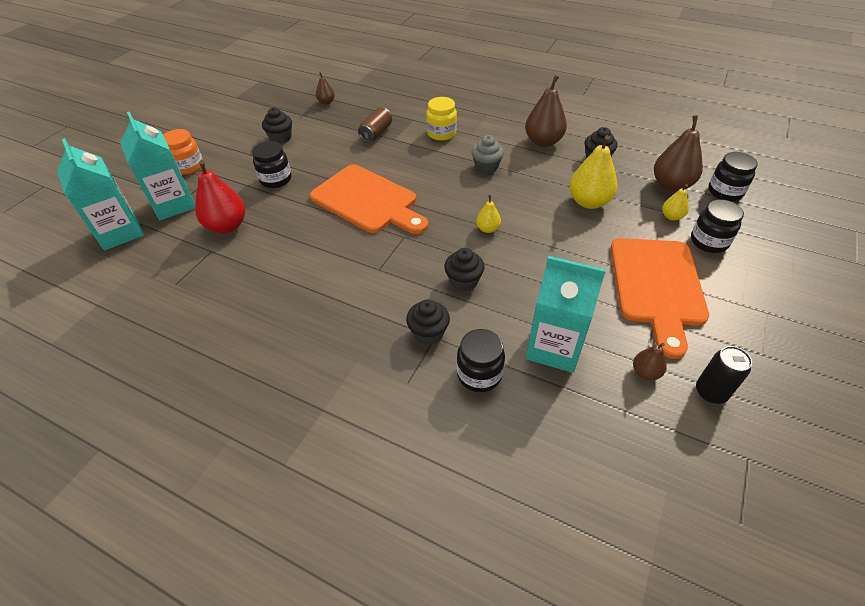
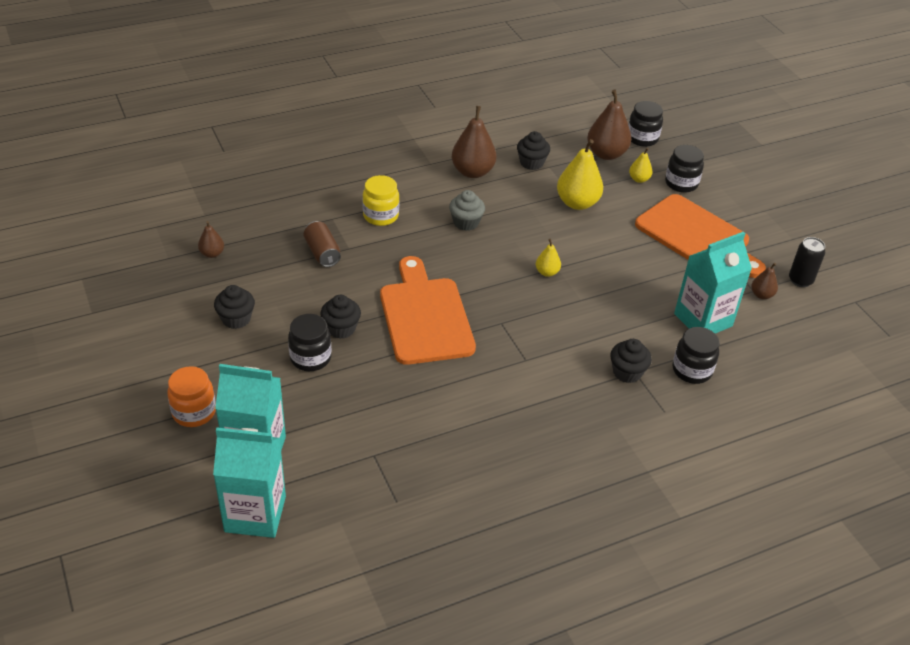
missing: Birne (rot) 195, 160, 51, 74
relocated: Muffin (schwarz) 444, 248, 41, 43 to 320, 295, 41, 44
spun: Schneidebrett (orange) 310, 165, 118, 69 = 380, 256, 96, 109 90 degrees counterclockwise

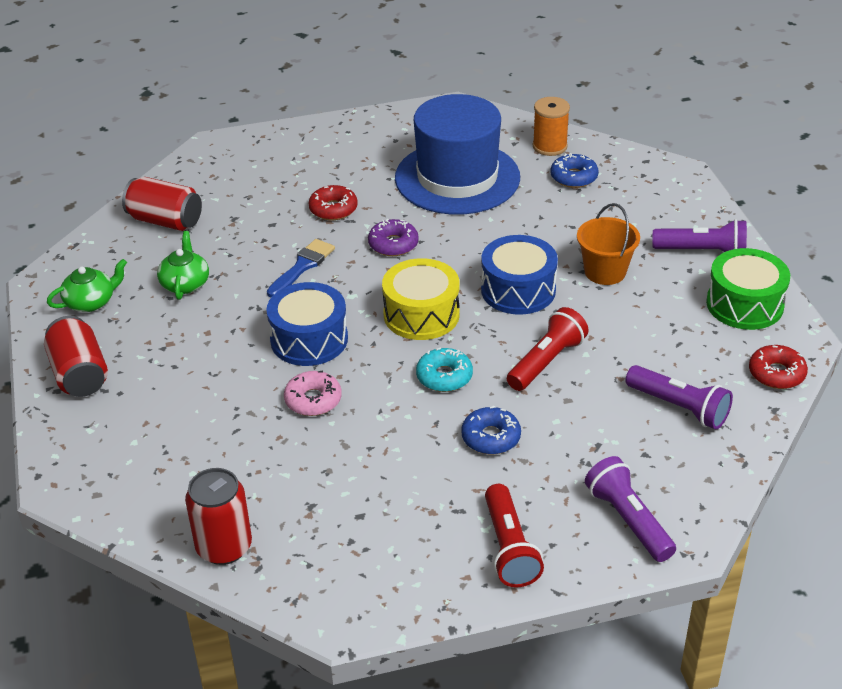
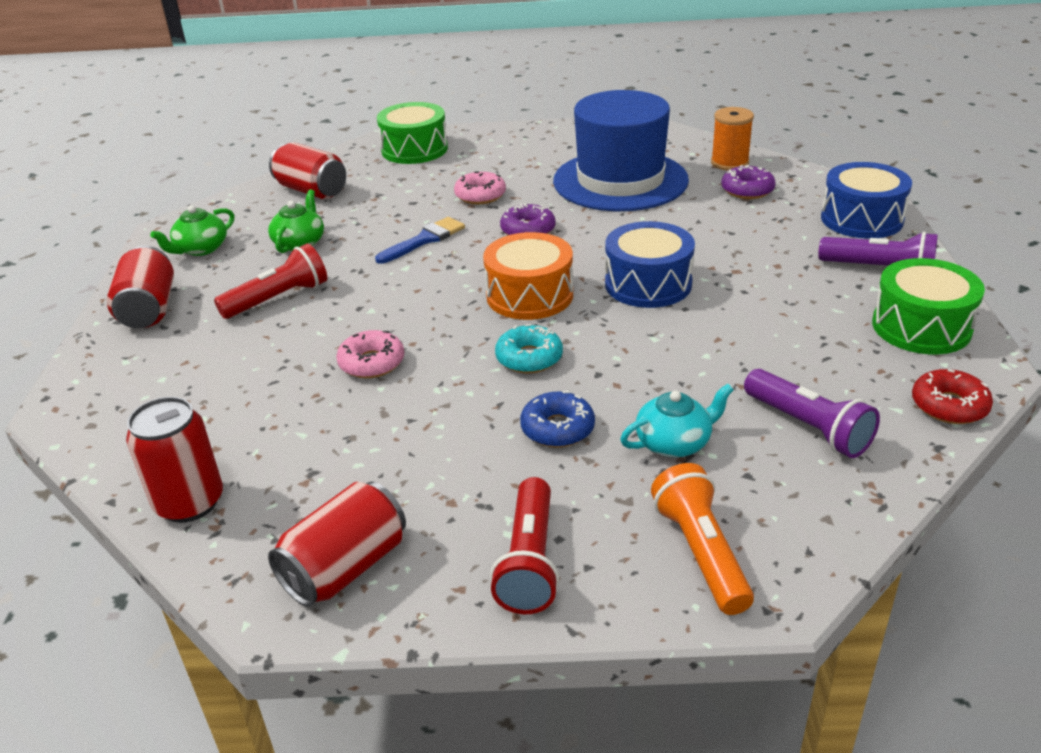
missing: Eimer (orange) 577, 203, 63, 82
appeared: Dose (rot) 268, 482, 138, 125; Trommel (grün) 377, 102, 71, 62; Teekanne (türkis) 620, 384, 114, 73
relocated: Taschenlampe (rot) 507, 307, 82, 84 to 214, 244, 113, 75; Trommel (blau) 267, 282, 81, 84 to 821, 162, 91, 77
colour: Donut (rot) 309, 185, 49, 35 to Donut (rosa) 454, 171, 52, 33; Trommel (gelb) 382, 258, 78, 82 to Trommel (orange) 483, 232, 90, 88; Taschenlampe (lila) 585, 456, 91, 106 to Taschenlampe (orange) 651, 463, 103, 152; Donut (blau) 551, 153, 48, 35 to Donut (lila) 721, 165, 55, 34
spun: Teekanne (grün) 47, 259, 80, 53 = 150, 205, 84, 51 150 degrees clockwise

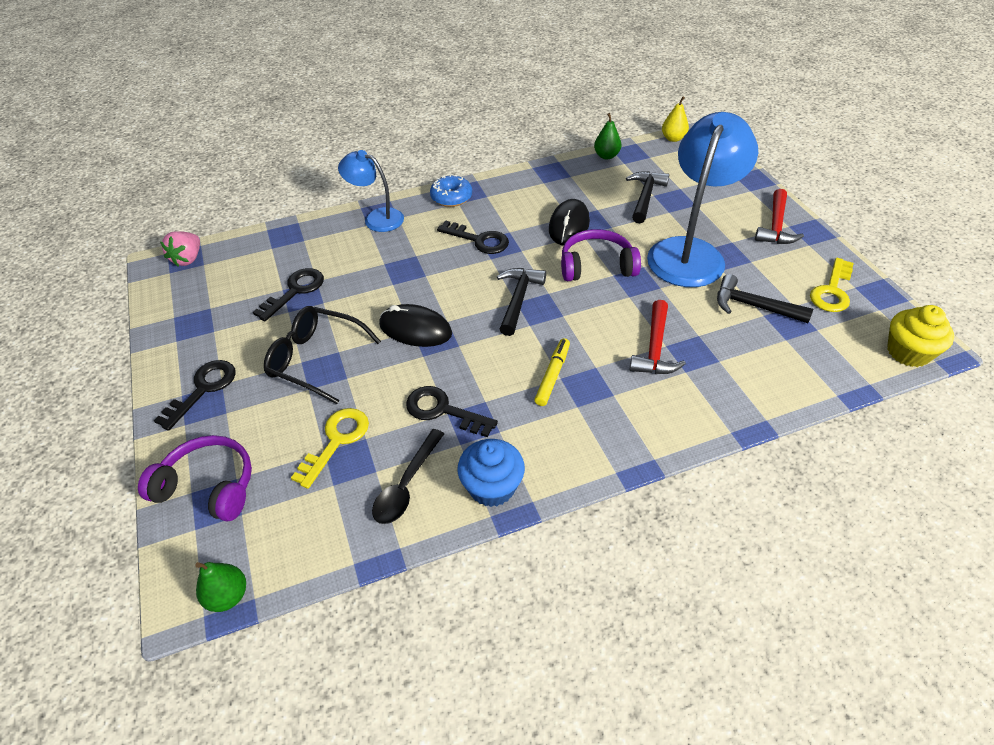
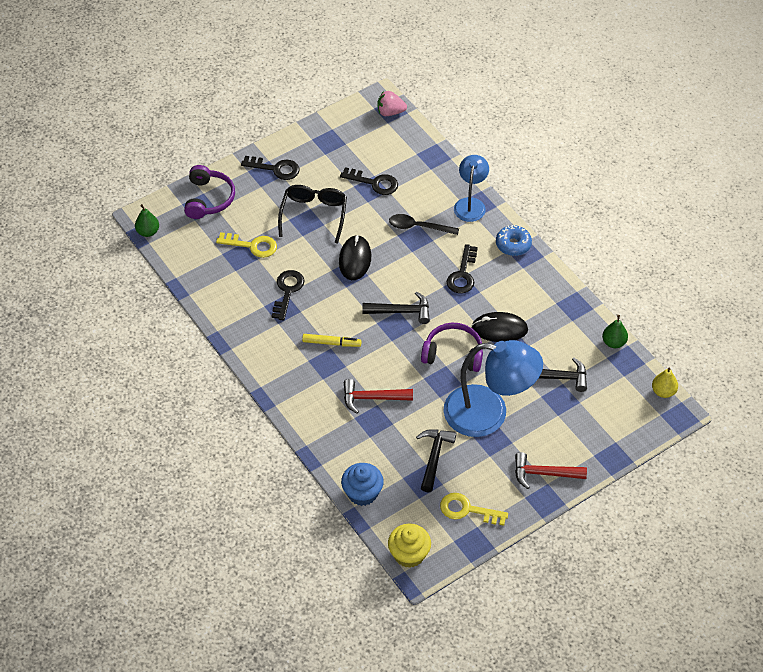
relocated: Muffin (blau) 457, 439, 68, 68 to 341, 463, 43, 43; Löffel (schwarz) 372, 429, 72, 95 to 389, 214, 70, 21
spun: Kopfhörer (lila) 561, 229, 80, 52 = 421, 323, 62, 49 60 degrees counterclockwise

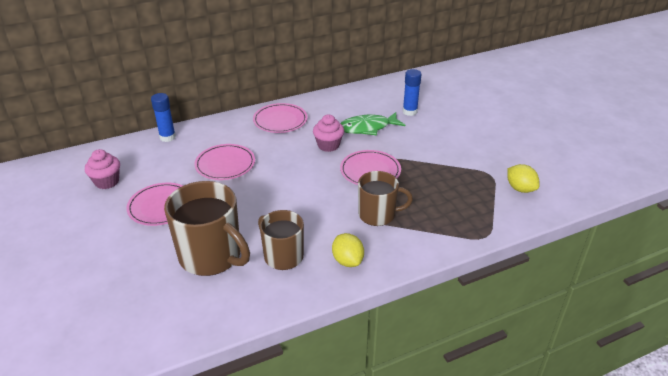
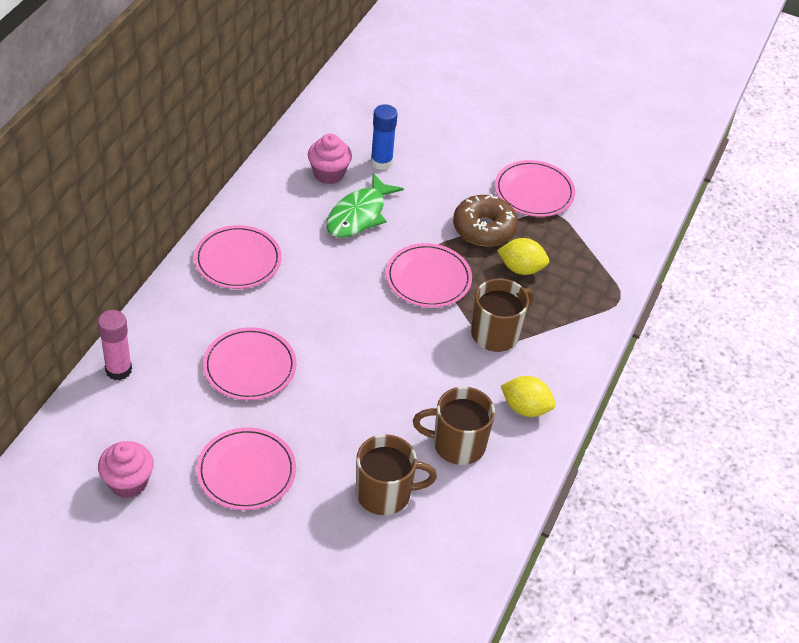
appeared: Donut (braun) 453, 194, 65, 53; Teller (rosa) 495, 160, 80, 57
relocated: Muffin (rosa) 313, 114, 31, 38 to 308, 134, 44, 50; Zitrone (gelb) 507, 164, 32, 29 to 497, 238, 52, 37
colour: Klebestift (blau) 151, 93, 25, 49 to Klebestift (rosa) 98, 310, 34, 70
size: Tasse (braun) 164, 181, 86, 95 = 356, 434, 81, 81 x0.64

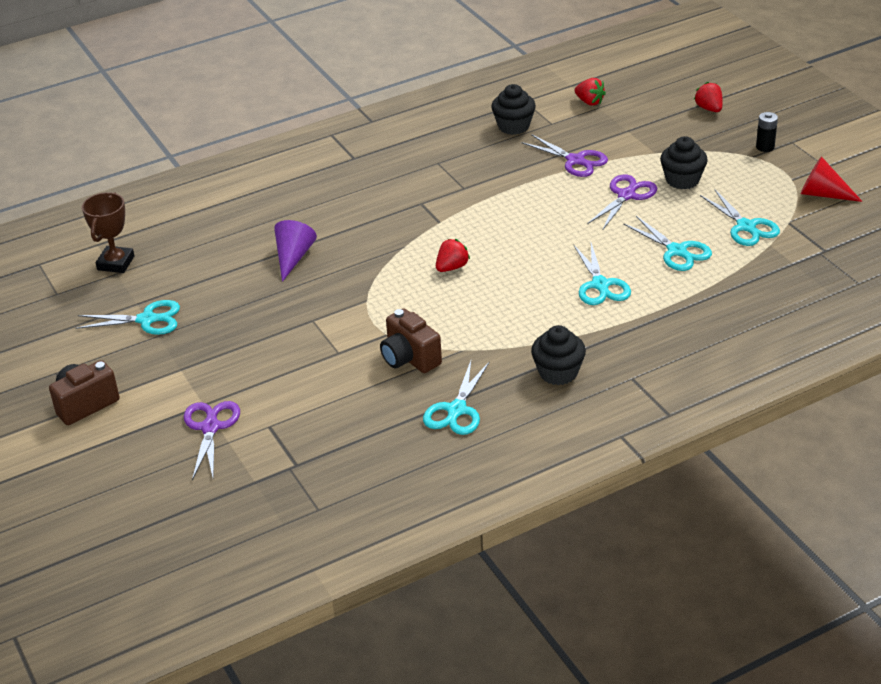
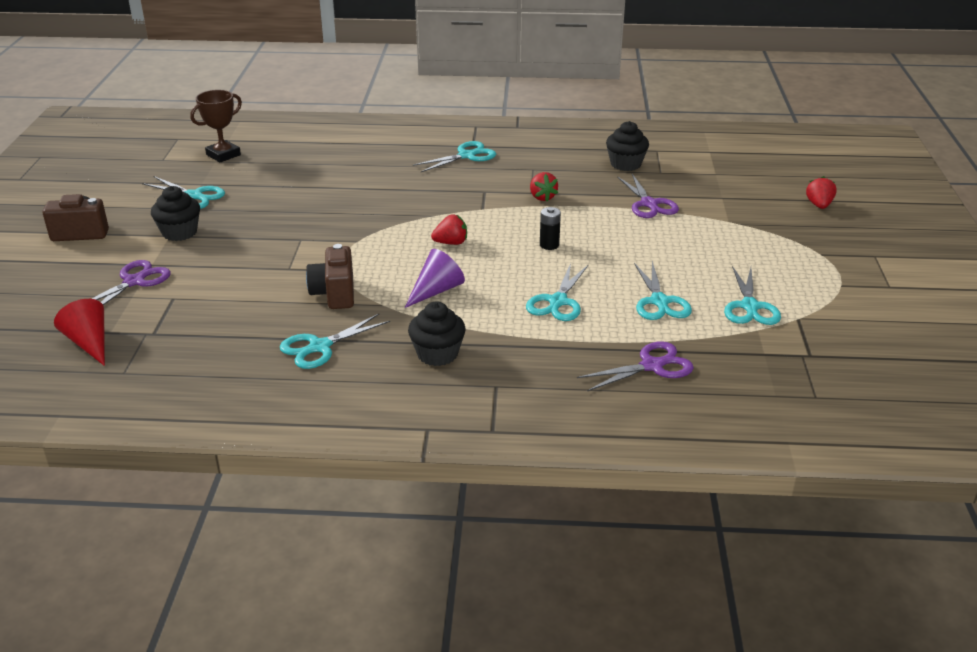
appeared: Schere (türkis) 413, 141, 83, 31
relocated: Kegel (rot) 801, 156, 62, 46 to 54, 299, 51, 67; Muffin (schwarz) 660, 136, 48, 54 to 151, 186, 49, 55; Kegel (lila) 274, 220, 43, 62 to 405, 249, 60, 59; Erdbeere (rot) 575, 78, 31, 28 to 530, 172, 28, 29; Batterie (schwarz) 756, 112, 22, 40 to 540, 207, 21, 43; Schere (lila) 587, 174, 70, 57 to 577, 341, 117, 50

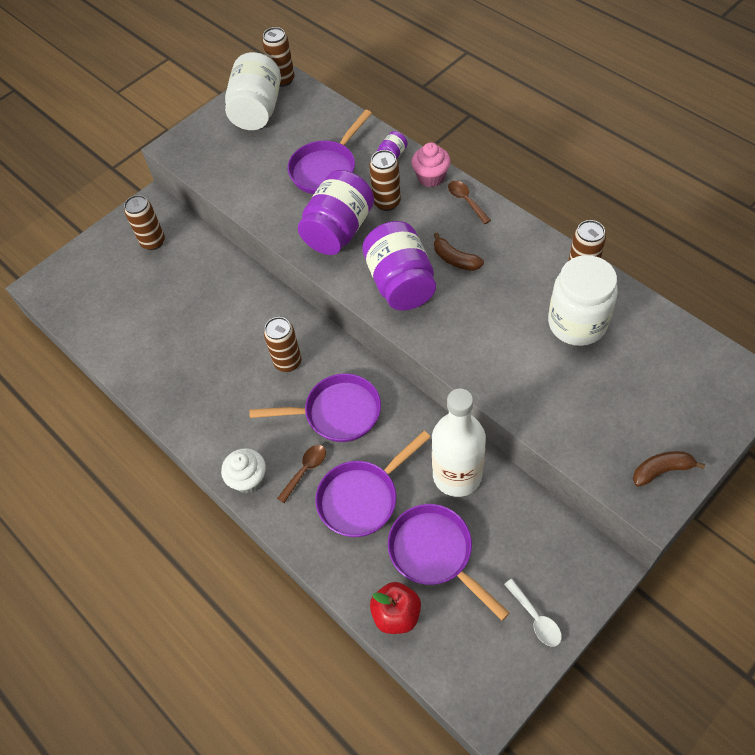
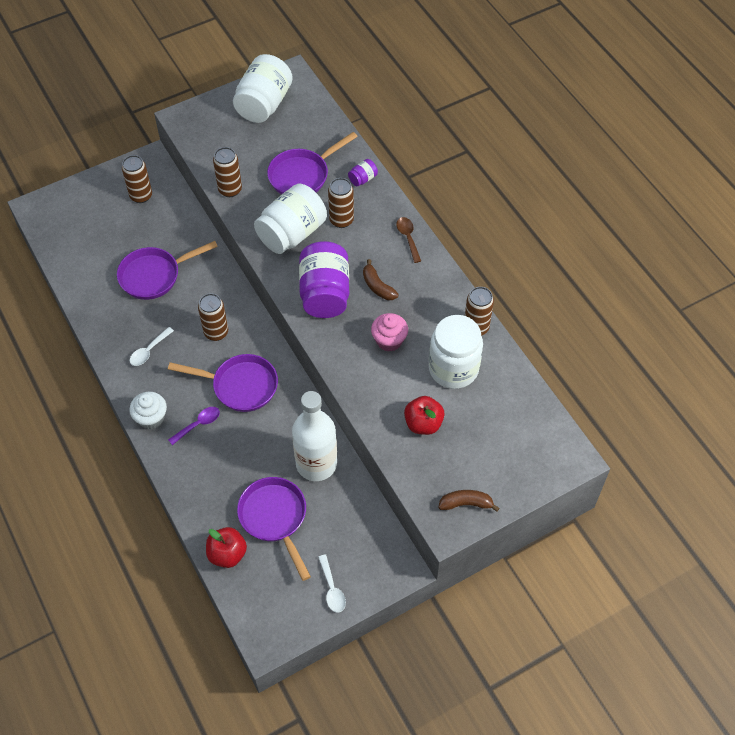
appeared: Löffel (weiß) 130, 327, 44, 39; Apfel (rot) 404, 396, 41, 39
relocated: Pfanne (lila) 315, 431, 116, 106 to 117, 241, 101, 59; Dose (braun) 262, 27, 33, 60 to 213, 147, 29, 50; Muffin (rosa) 411, 143, 40, 44 to 371, 313, 37, 39
colour: Löffel (braun) 277, 445, 49, 58 to Löffel (lila) 168, 407, 52, 38; Einmachglas (lila) 298, 170, 76, 85 to Einmachglas (weiß) 254, 184, 73, 70

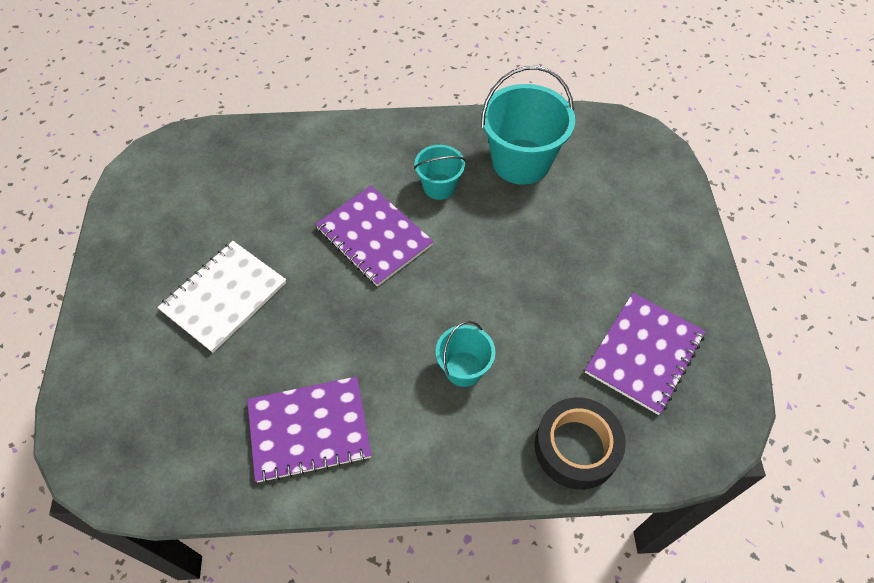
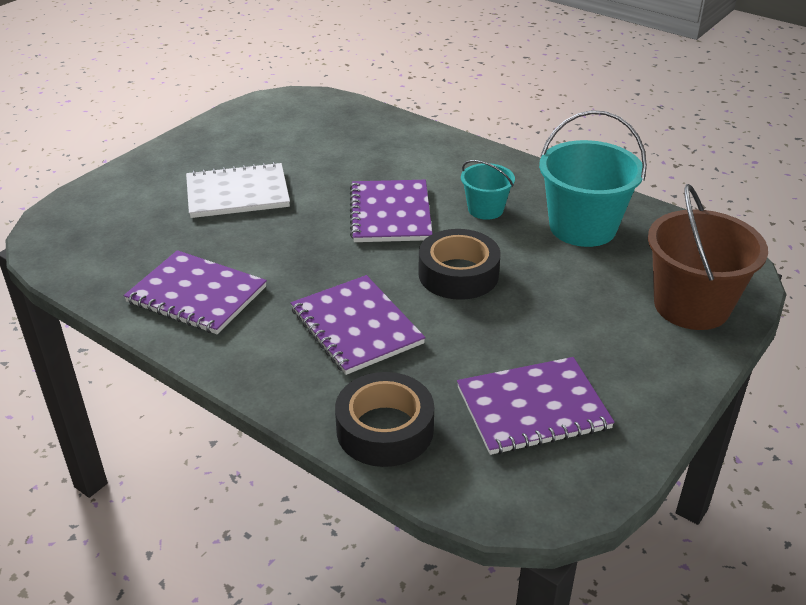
appeared: Klebeband (schwarz) 418, 229, 83, 71; Eimer (braun) 648, 184, 120, 146
exchanged: Eimer (türkis) 436, 321, 59, 66 to Notizbuch (lila) 291, 275, 135, 100

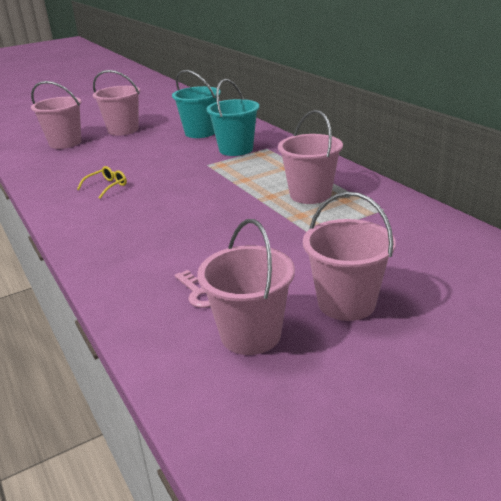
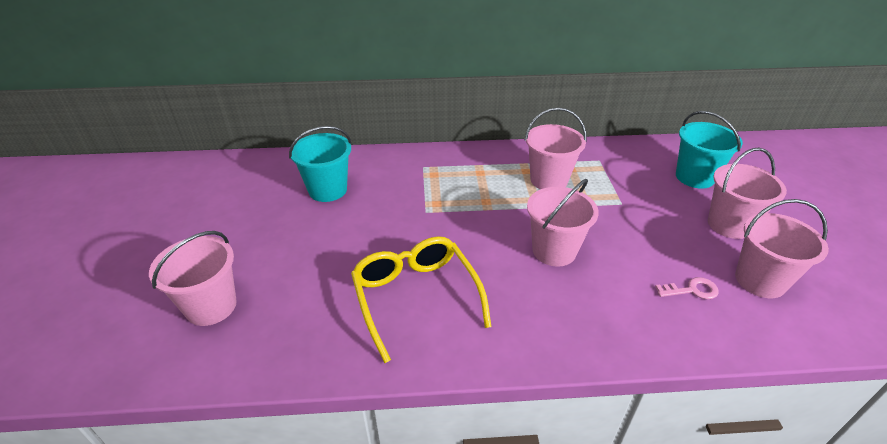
relocated: Eimer (rosa) 93, 70, 47, 66 to 527, 179, 72, 87; Eimer (türkis) 206, 79, 53, 77 to 676, 111, 67, 78
size: Brille (gelb) 77, 166, 50, 33 = 351, 236, 141, 127 x2.24

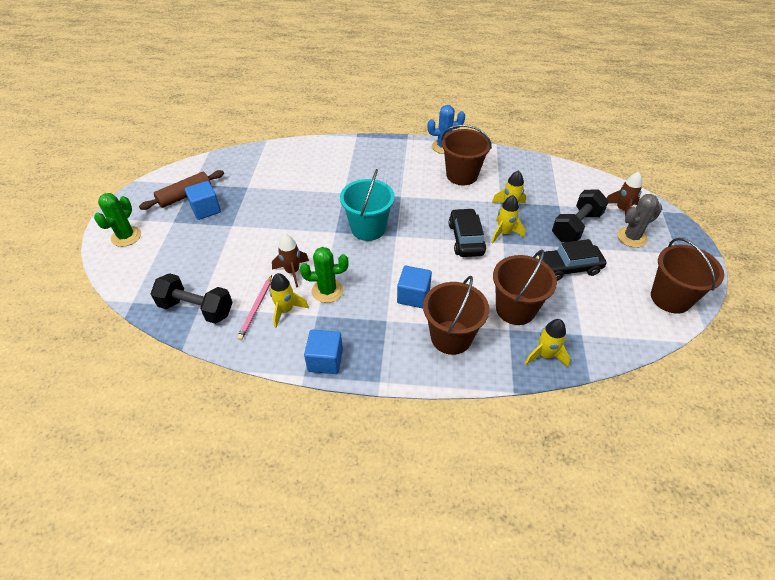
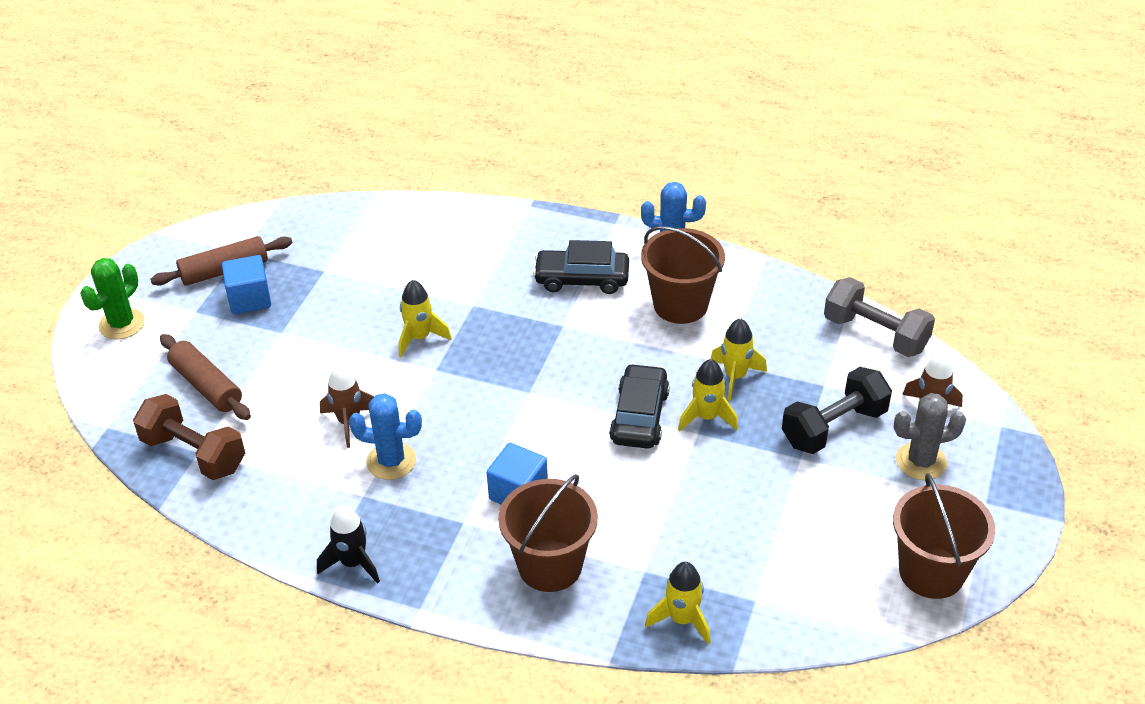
missing: Bleistift (rosa) 237, 275, 35, 65; Eimer (türkis) 340, 169, 55, 72; Eimer (braun) 493, 249, 64, 76
appeared: Nudelholz (braun) 160, 334, 91, 86; Hantel (grau) 824, 277, 111, 80
relocated: Rakete (gelb) 270, 273, 39, 55 to 398, 280, 54, 77; Auto (schwarz) 536, 239, 70, 42 to 533, 240, 96, 54
exchanged: Kubus (blau) 304, 329, 39, 45 to Rakete (schwarz) 317, 505, 63, 79
colour: Hantel (schwarz) 150, 273, 83, 51 to Hantel (braun) 133, 394, 112, 86; Kaktus (grün) 300, 247, 49, 56 to Kaktus (blau) 349, 393, 73, 87

